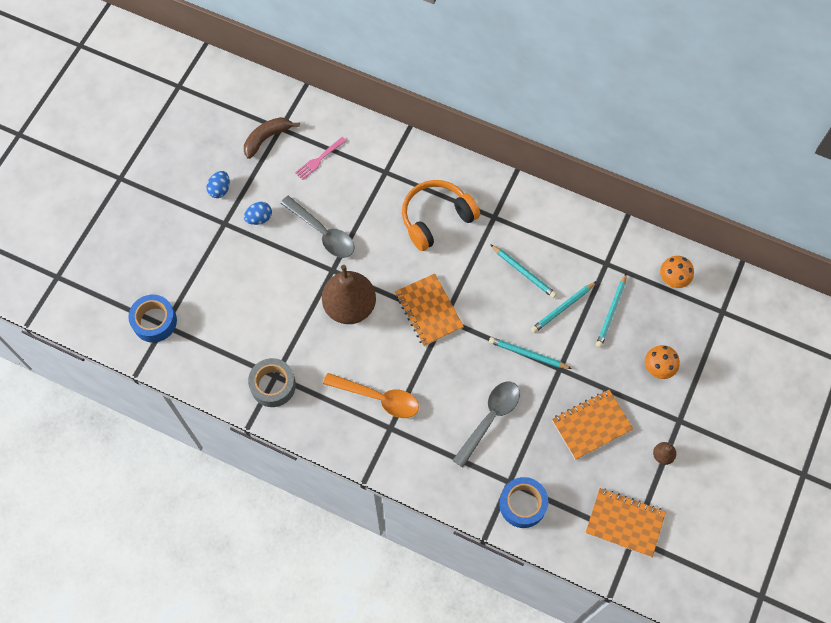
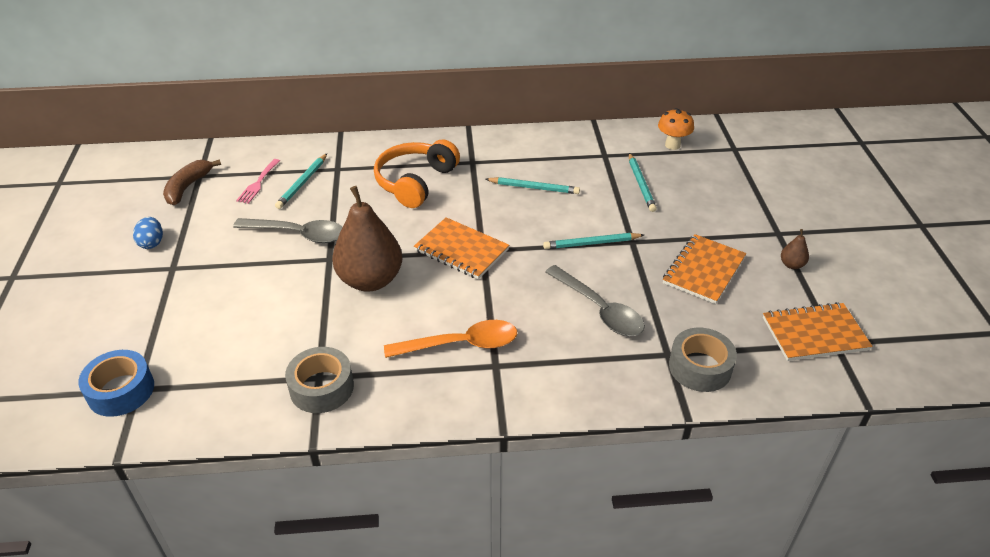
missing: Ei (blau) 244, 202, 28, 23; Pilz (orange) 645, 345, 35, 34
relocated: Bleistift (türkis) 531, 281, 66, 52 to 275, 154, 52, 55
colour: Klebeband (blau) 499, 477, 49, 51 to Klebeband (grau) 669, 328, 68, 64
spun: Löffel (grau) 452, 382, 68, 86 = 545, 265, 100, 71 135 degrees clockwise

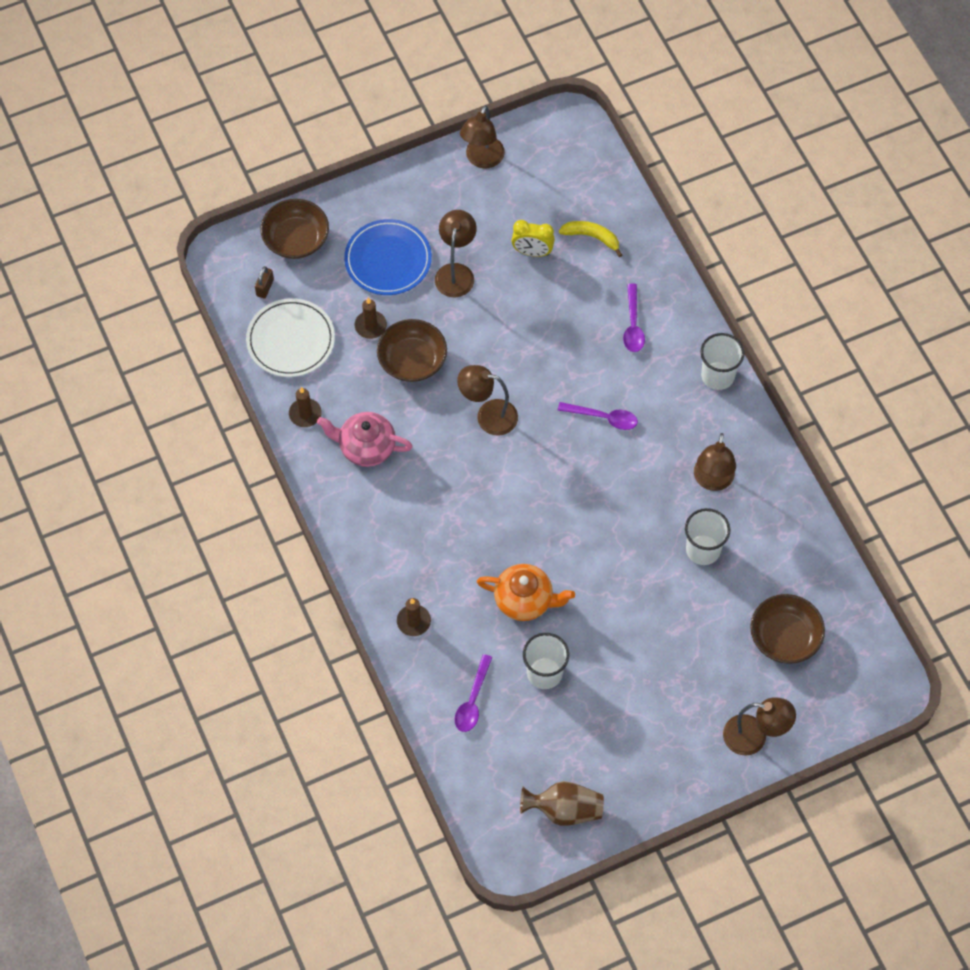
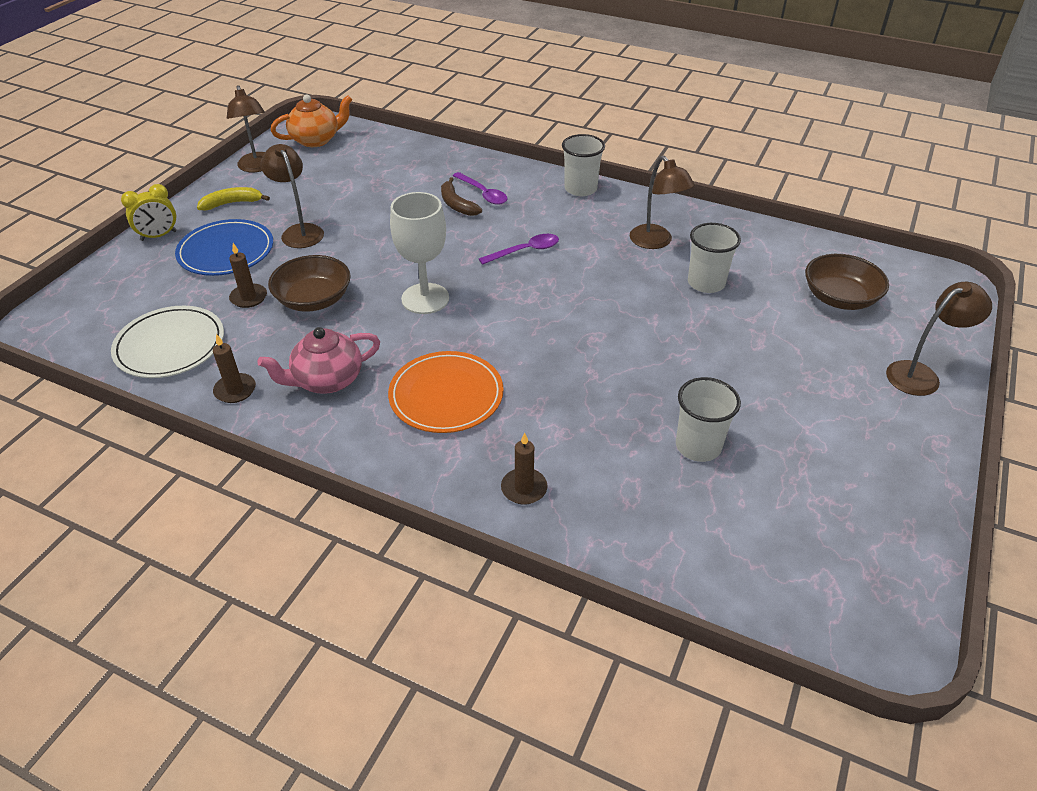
missing: Vorhängeschloss (braun) 255, 266, 19, 32; Schüssel (braun) 260, 199, 69, 60; Löffel (lila) 455, 654, 37, 78; Vase (braun) 520, 781, 84, 45
appeared: Teller (orange) 388, 351, 116, 82; Banane (braun) 441, 177, 41, 39
relocated: Wecker (gelb) 511, 220, 44, 37 to 121, 184, 56, 57; Banane (gelb) 559, 221, 63, 36 to 197, 187, 73, 23; Teekanne (orange) 477, 564, 98, 57 to 271, 95, 81, 52
exchanged: Lampe (braun) 457, 365, 61, 71 to Kelch (weiß) 390, 192, 59, 122

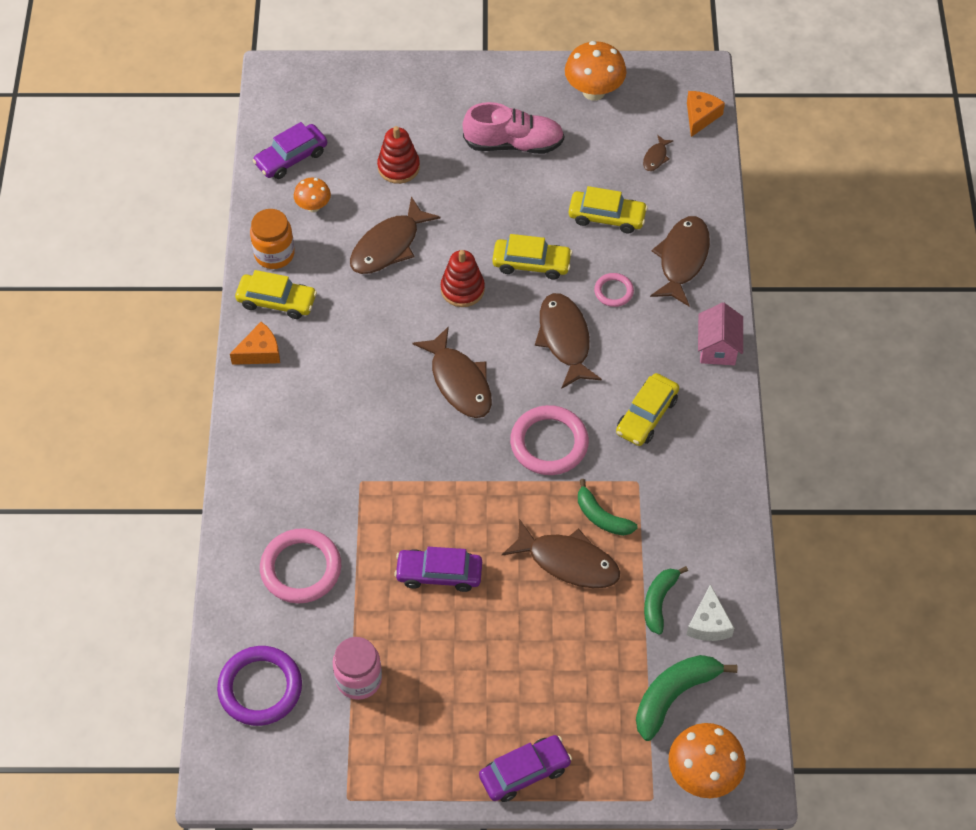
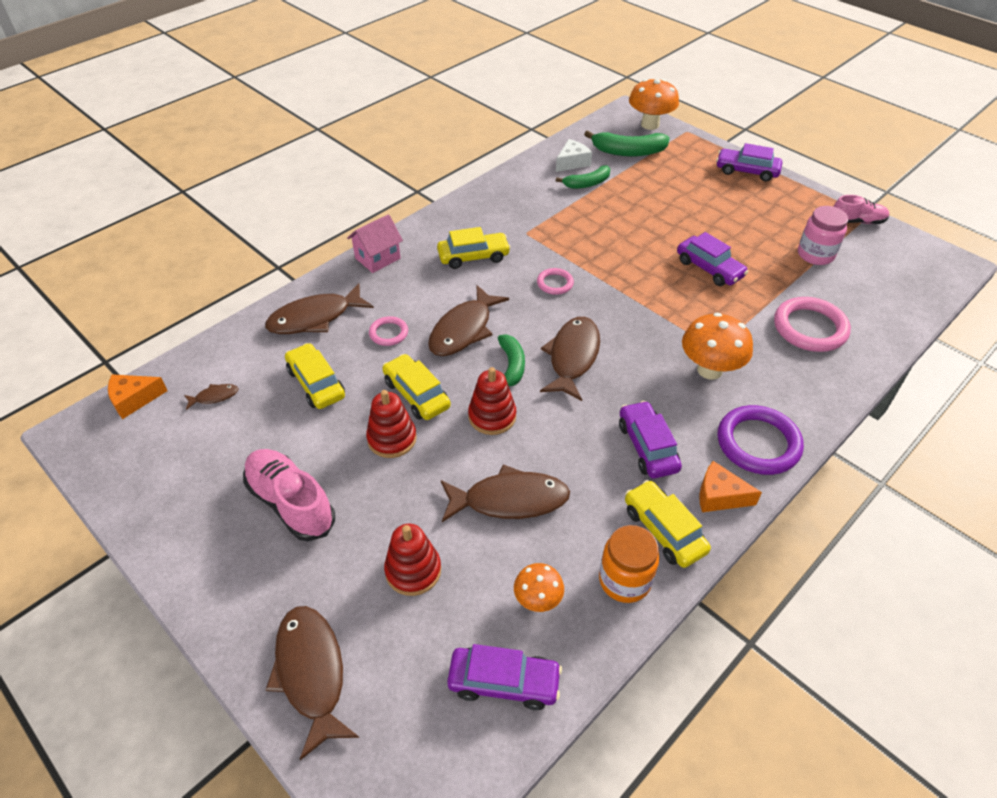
appeared: Stapelspielzeug (rot) 366, 390, 51, 68; Auto (lila) 619, 401, 63, 77; Schuh (rosa) 833, 195, 56, 29
relocated: Fisch (braun) 502, 519, 118, 69 to 266, 606, 93, 154; Banane (grün) 578, 479, 60, 57 to 498, 335, 27, 51; Pilz (orange) 565, 41, 62, 60 to 682, 313, 71, 67; Ring (lila) 217, 646, 85, 80 to 718, 405, 86, 70
size: Ring (rosa) 510, 405, 79, 70 = 537, 268, 37, 27 x0.53

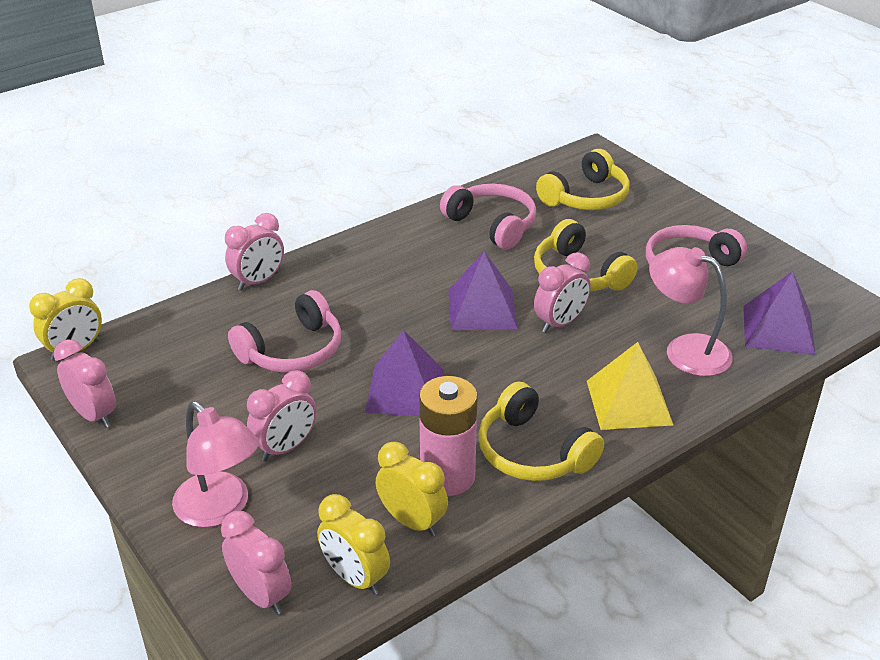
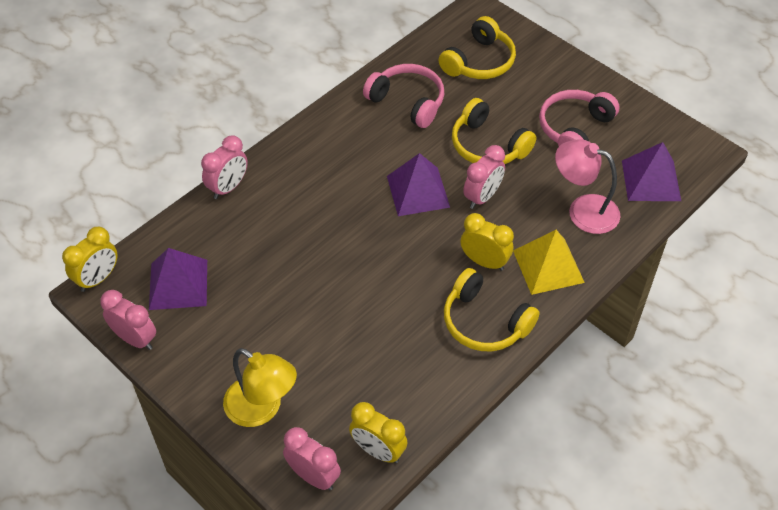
missing: Kopfhörer (rosa) 228, 290, 113, 83; Wecker (rosa) 247, 370, 70, 91; Batterie (rosa) 419, 376, 59, 120
relocated: Pyramide (lila) 365, 330, 79, 86 to 149, 248, 58, 62; Wecker (gelb) 376, 442, 72, 94 to 461, 213, 53, 58
colour: Lampe (rosa) 172, 401, 87, 127 to Lampe (gelb) 223, 348, 74, 79

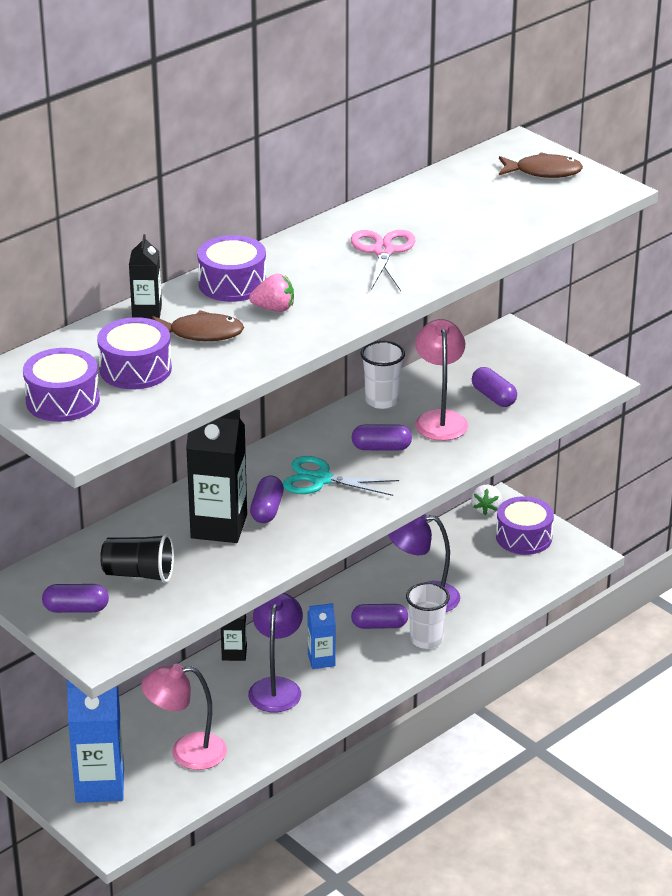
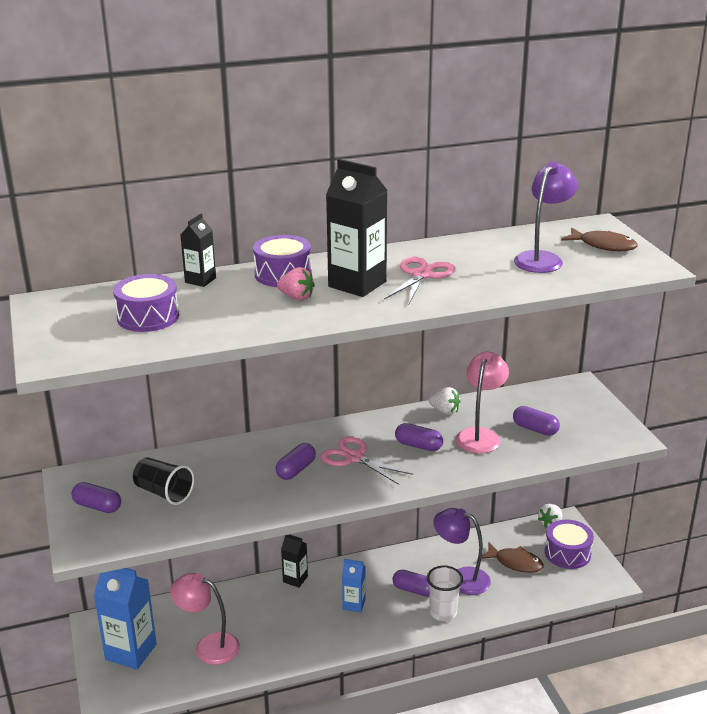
missing: Trommel (lila) 23, 348, 77, 74
relocated: Getränkekarton (schwarz) 186, 410, 61, 133 to 326, 159, 62, 138; Fisch (braun) 152, 310, 92, 31 to 482, 543, 62, 30; Lampe (lila) 248, 593, 55, 119 to 514, 161, 64, 112
exchanged: Becher (weiß) 361, 341, 44, 68 to Erdbeere (weiß) 429, 387, 32, 28
colour: Schere (türkis) 283, 456, 116, 40 to Schere (rosa) 321, 436, 92, 49
spun: Kapsel (lila) 472, 367, 45, 40 = 513, 406, 47, 30 45 degrees counterclockwise

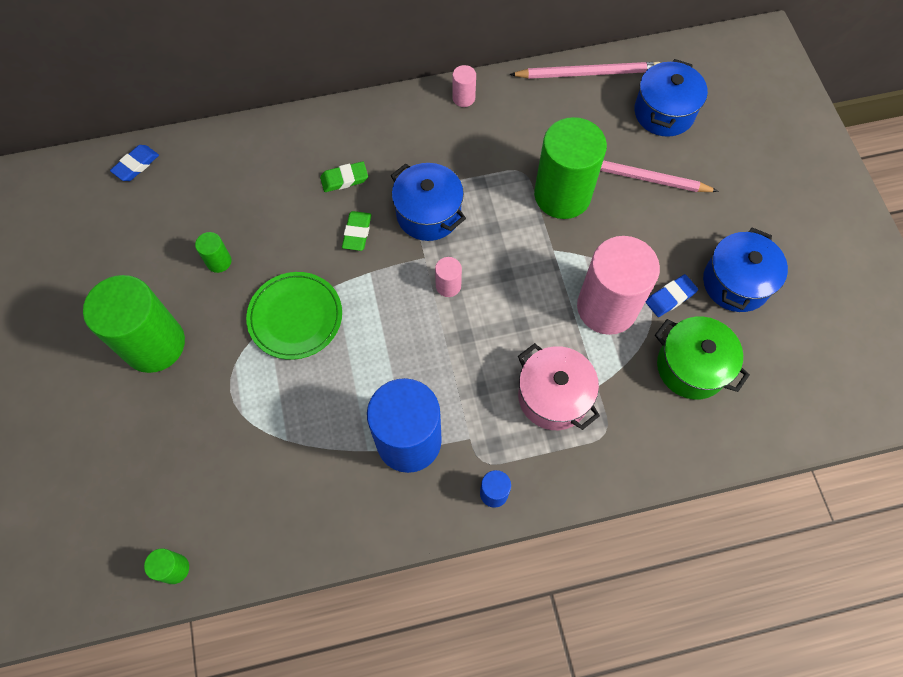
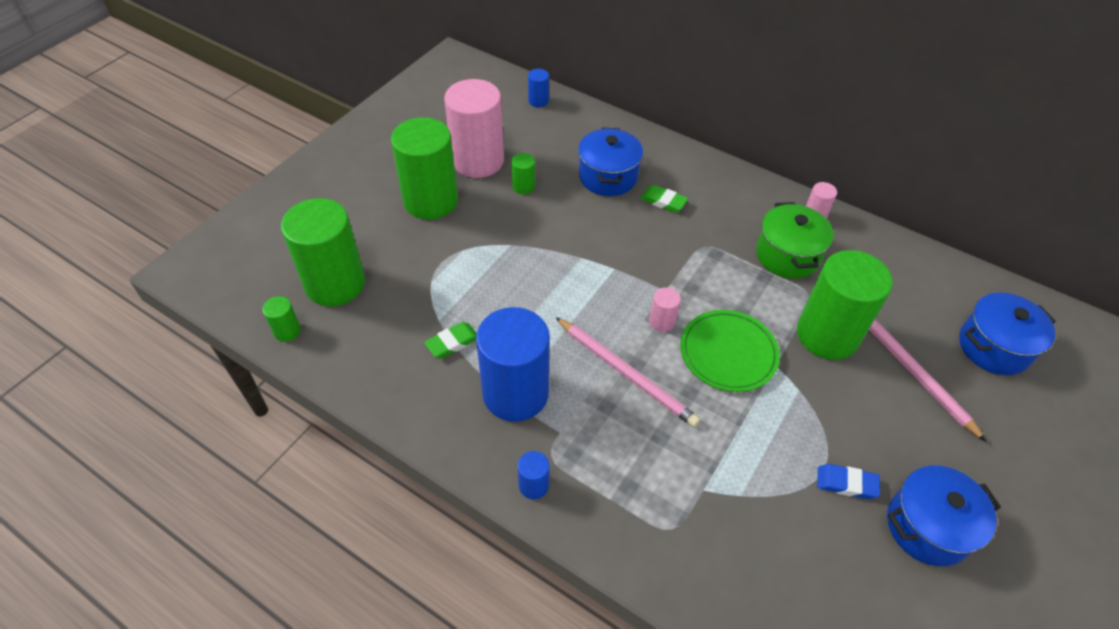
missing: Kochtopf (rosa) 518, 343, 82, 87
appeared: Vollzylinder (grün) 281, 198, 84, 109
relocated: Radiergummi (grün) 342, 211, 29, 40 to 424, 322, 53, 36; Vollzylinder (rosa) 577, 236, 83, 99 to 444, 79, 60, 99; Bleistift (rosa) 509, 62, 151, 17 to 555, 317, 145, 110; Kochtopf (blau) 390, 163, 76, 78 to 578, 128, 65, 68; Teller (grün) 246, 272, 96, 88 to 680, 310, 100, 82; Kochtopf (grün) 655, 316, 95, 84 to 756, 202, 77, 77
exchanged: Radiergummi (blau) 110, 145, 49, 36 to Vollzylinder (blau) 528, 69, 21, 38

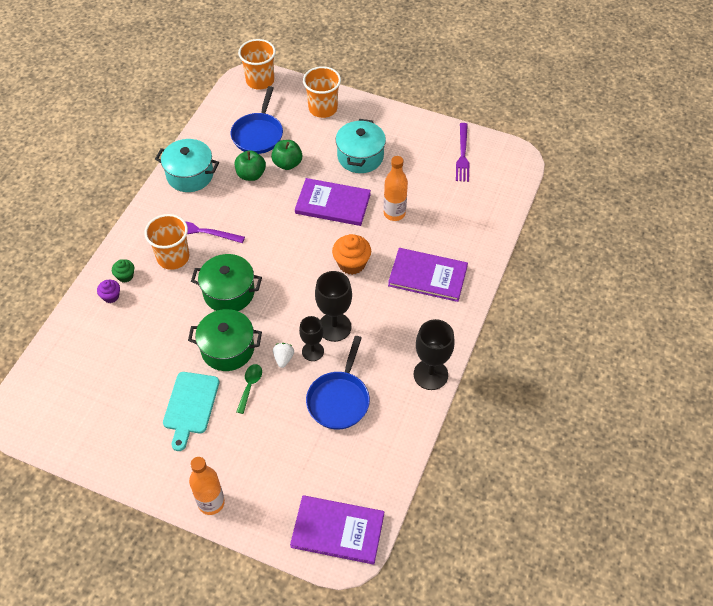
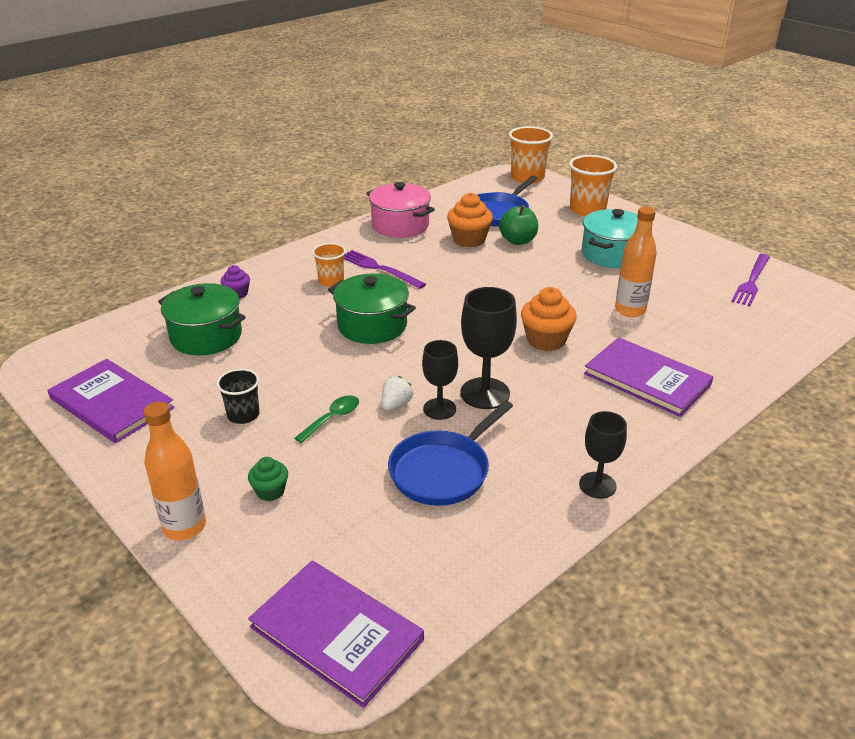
relocated: Buch (lila) 295, 178, 76, 48 to 48, 359, 127, 84; Kochtopf (grün) 188, 309, 74, 62 to 158, 283, 88, 72; Muffin (grün) 112, 259, 22, 24 to 248, 457, 40, 44
exchanged: Schneidebrett (türkis) 163, 372, 56, 79 to Becher (schwarz) 216, 369, 44, 55; Apfel (grün) 235, 150, 31, 31 to Muffin (orange) 447, 193, 46, 54
colour: Kochtopf (türkis) 155, 139, 64, 53 to Kochtopf (rosa) 367, 182, 68, 56
size: Becher (orange) 144, 214, 45, 56 = 312, 243, 34, 44 x0.61; Kelch (schwarz) 413, 319, 42, 71 = 579, 411, 48, 88 x0.65

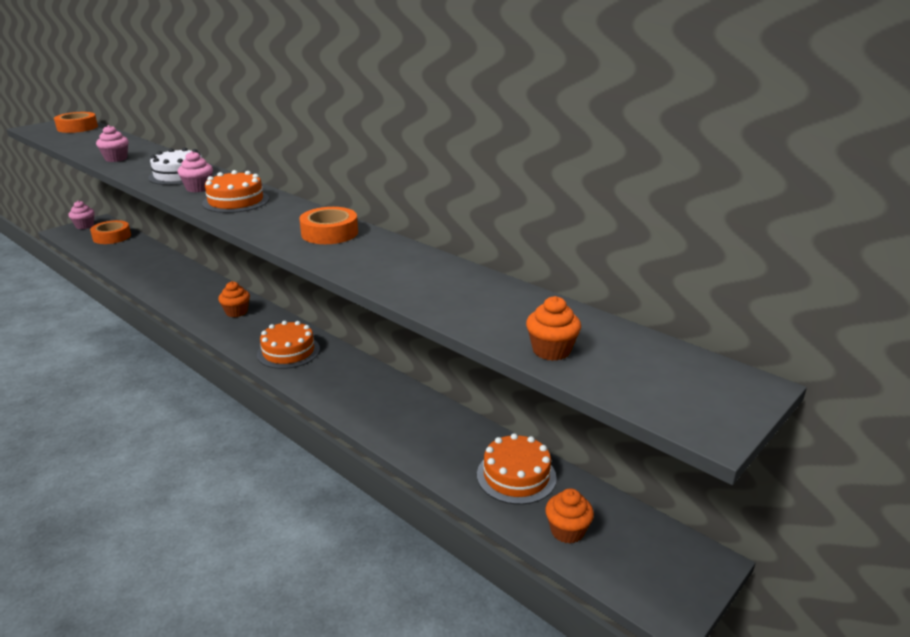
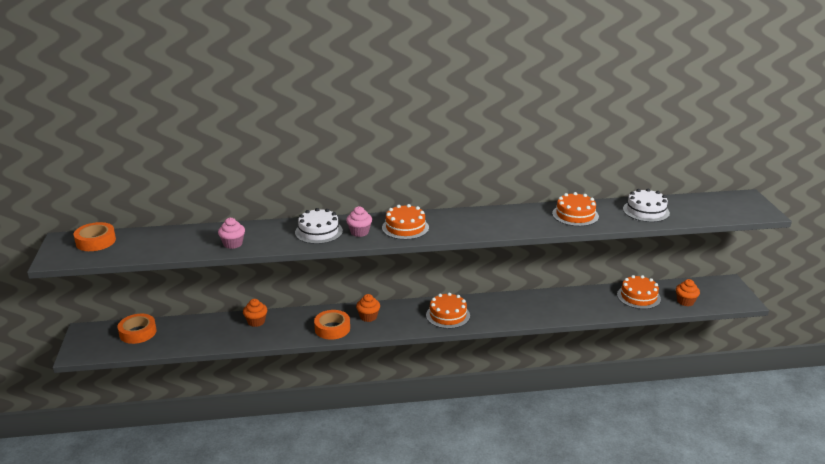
missing: Muffin (rosa) 68, 201, 27, 28
appeared: Kuchen (orange) 552, 192, 47, 34; Kuchen (weiß) 623, 188, 47, 34
relocated: Muffin (orange) 526, 296, 55, 65 to 243, 299, 24, 28; Klebeband (orange) 299, 207, 59, 37 to 314, 310, 36, 30

